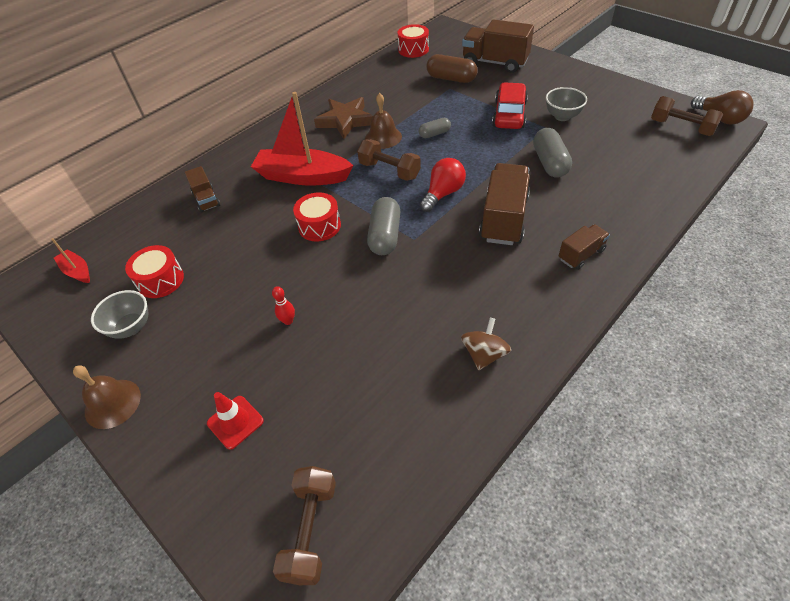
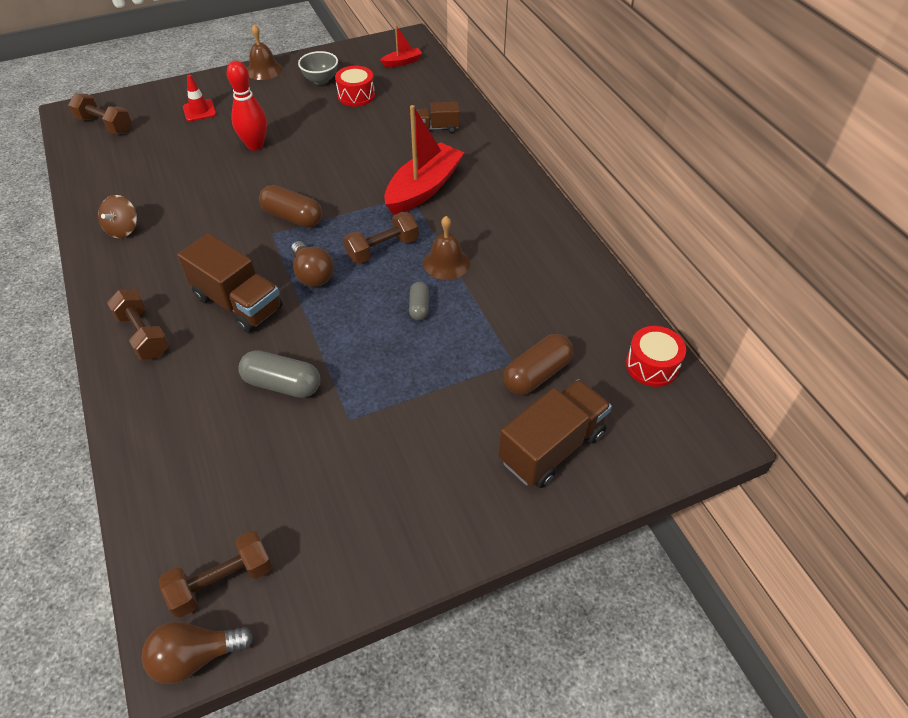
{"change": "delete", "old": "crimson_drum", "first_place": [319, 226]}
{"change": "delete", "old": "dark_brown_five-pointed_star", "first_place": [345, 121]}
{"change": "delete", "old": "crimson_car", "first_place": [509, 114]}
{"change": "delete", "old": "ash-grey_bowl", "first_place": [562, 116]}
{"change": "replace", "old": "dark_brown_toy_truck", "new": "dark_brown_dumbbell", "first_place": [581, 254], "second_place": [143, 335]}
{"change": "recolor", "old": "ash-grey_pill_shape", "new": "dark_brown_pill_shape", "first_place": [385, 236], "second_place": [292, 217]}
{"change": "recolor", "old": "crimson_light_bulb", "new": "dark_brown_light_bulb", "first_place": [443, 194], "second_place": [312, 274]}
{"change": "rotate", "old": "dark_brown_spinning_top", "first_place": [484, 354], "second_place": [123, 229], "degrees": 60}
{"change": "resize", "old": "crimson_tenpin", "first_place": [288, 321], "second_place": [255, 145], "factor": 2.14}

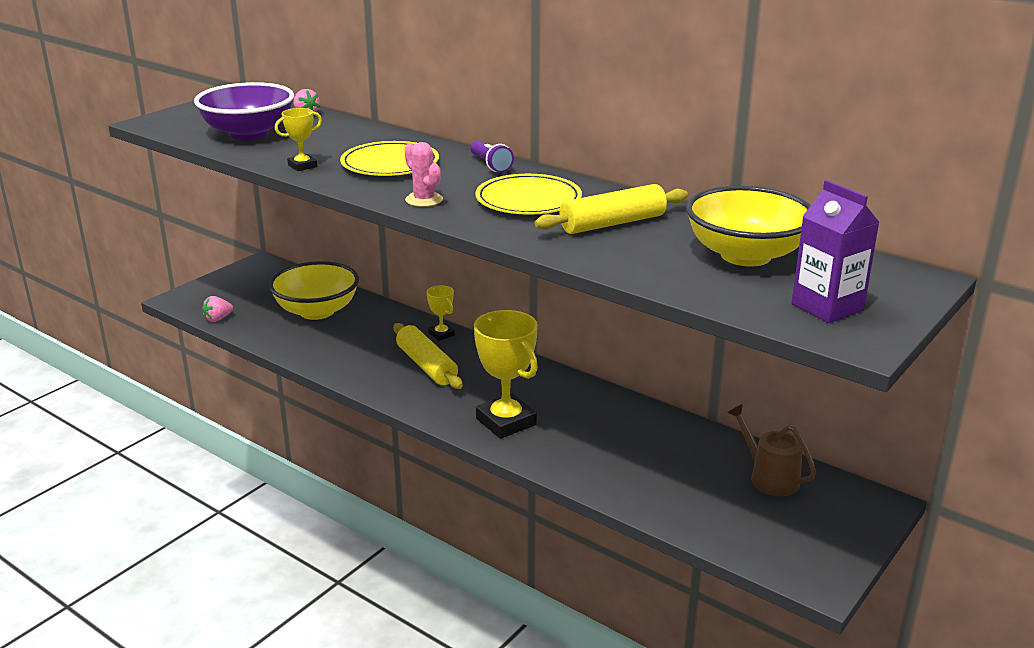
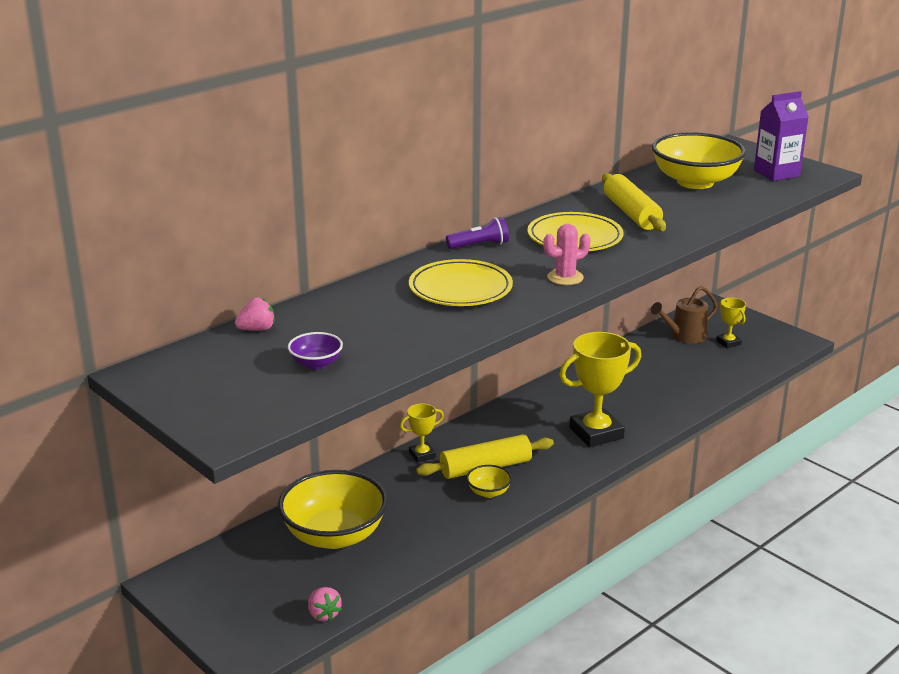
{"change": "insert", "new": "yellow_bowl", "second_place": [488, 492]}
{"change": "move", "old": "yellow_prize_cup", "first_place": [302, 166], "second_place": [728, 342]}
{"change": "resize", "old": "royal_purple_bowl", "first_place": [248, 133], "second_place": [316, 363], "factor": 0.44}

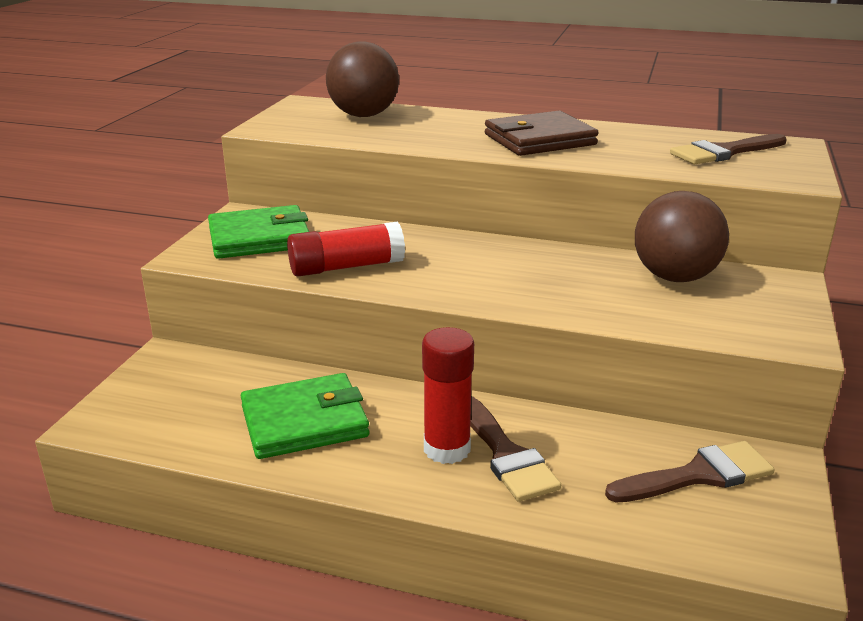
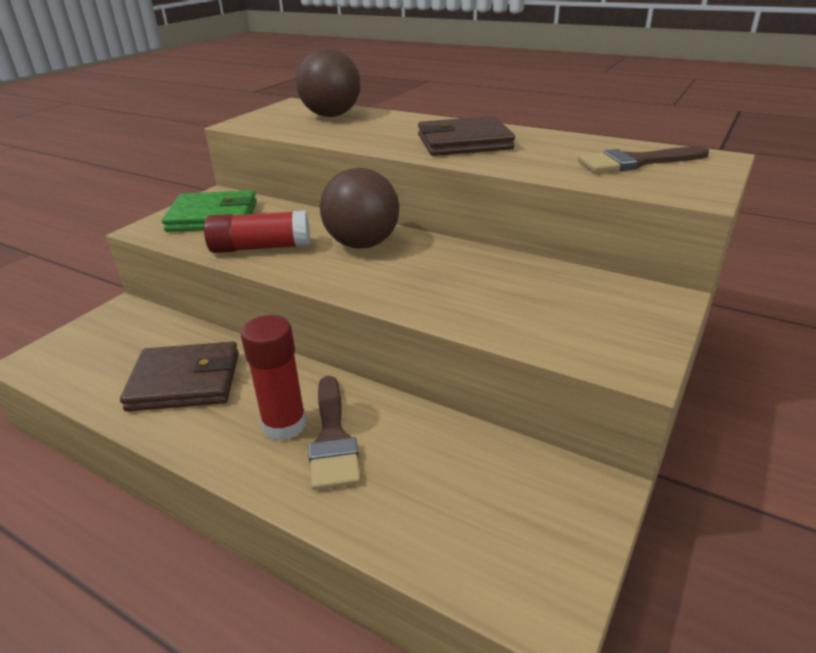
{"change": "delete", "old": "dark_brown_paint_brush", "first_place": [698, 475]}
{"change": "move", "old": "dark_brown_sphere", "first_place": [674, 277], "second_place": [362, 244]}
{"change": "recolor", "old": "emerald_card_wallet", "new": "dark_brown_card_wallet", "first_place": [304, 422], "second_place": [185, 381]}

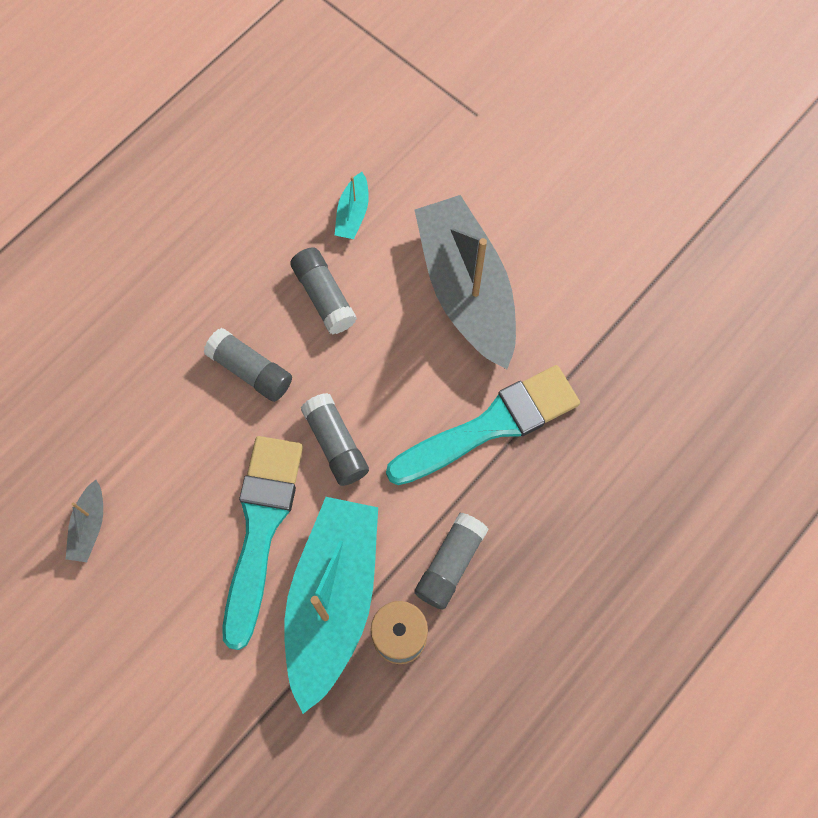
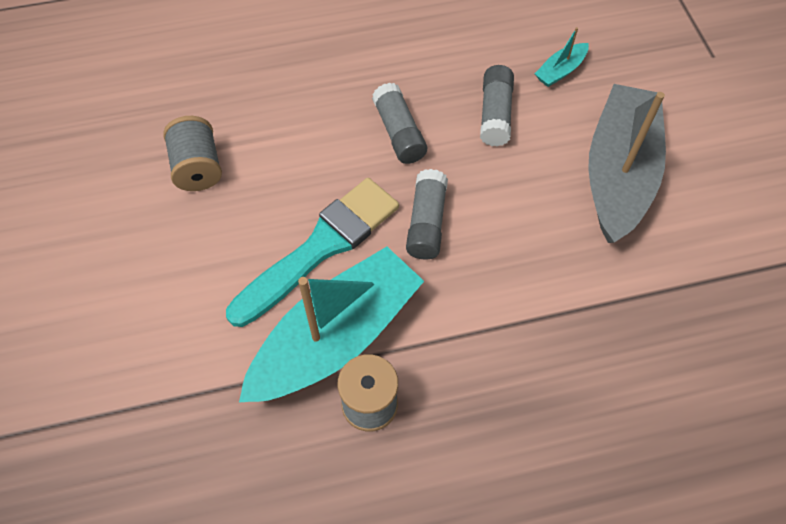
{"change": "delete", "old": "teal_paint_brush", "first_place": [491, 425]}
{"change": "delete", "old": "ash-grey_glue", "first_place": [450, 564]}
{"change": "replace", "old": "ash-grey_sailboat", "new": "ash-grey_reel_of_thread", "first_place": [89, 526], "second_place": [198, 167]}

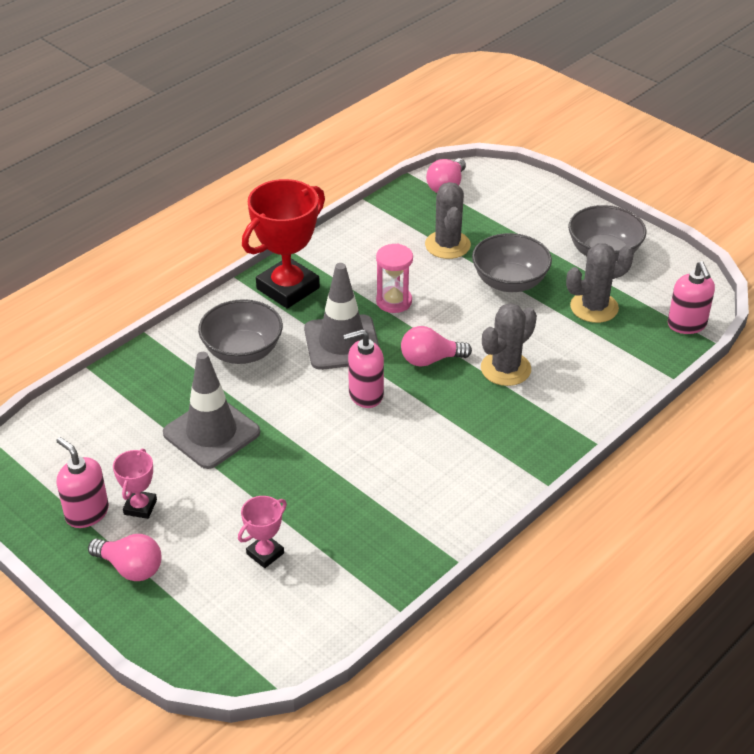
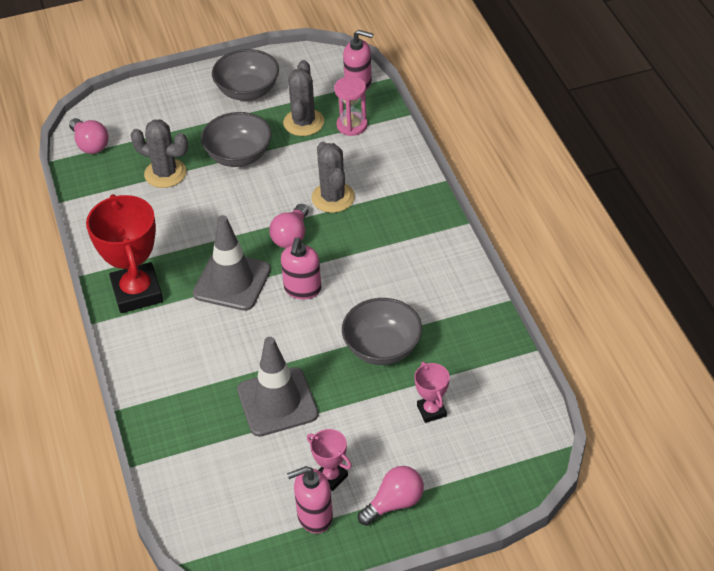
{"change": "move", "old": "ash-grey_bowl", "first_place": [242, 351], "second_place": [382, 348]}
{"change": "move", "old": "rosy_sandglass", "first_place": [394, 301], "second_place": [352, 125]}

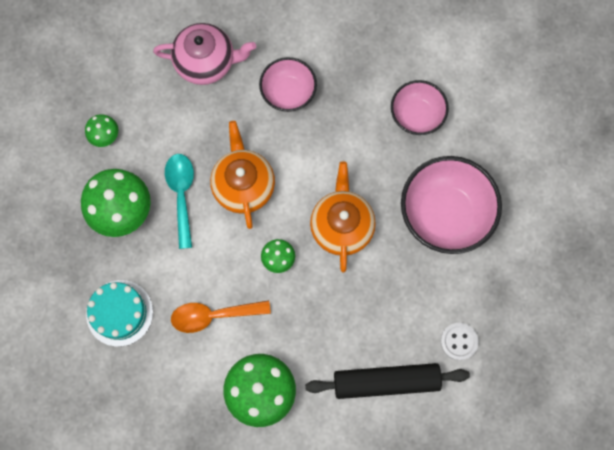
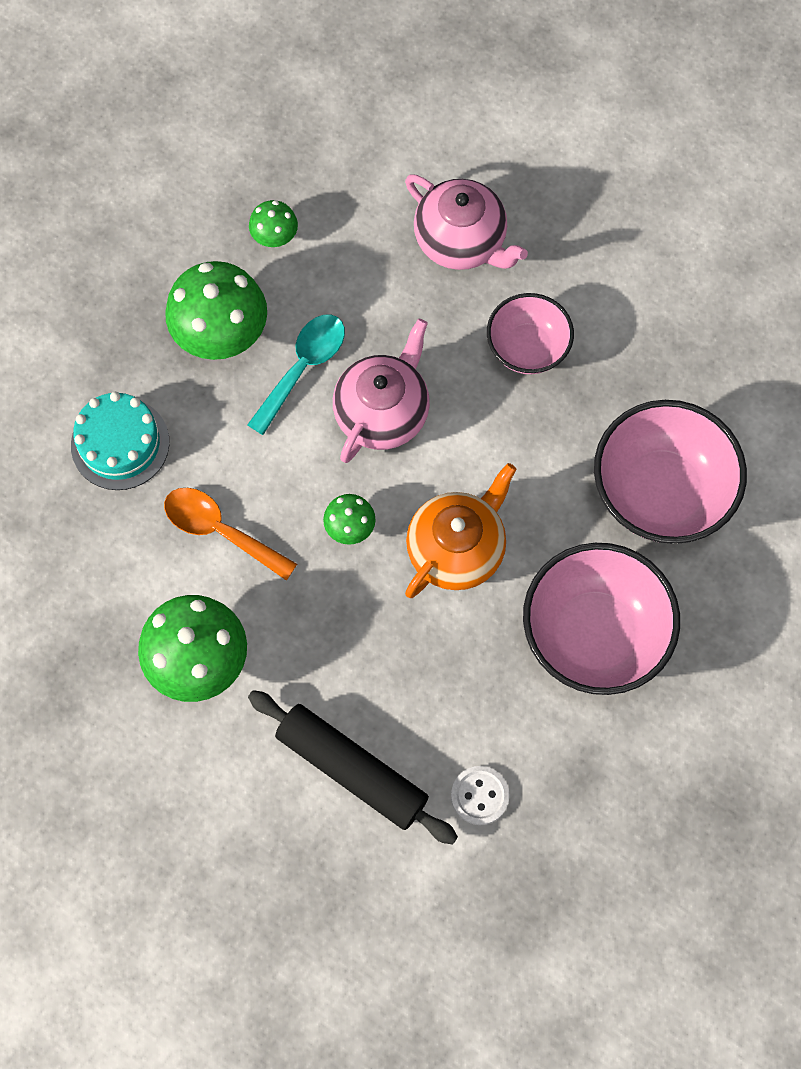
{"change": "recolor", "old": "bright_orange_teapot", "new": "rosy_teapot", "first_place": [243, 185], "second_place": [382, 412]}
{"change": "resize", "old": "rosy_bowl", "first_place": [416, 115], "second_place": [660, 492], "factor": 1.67}

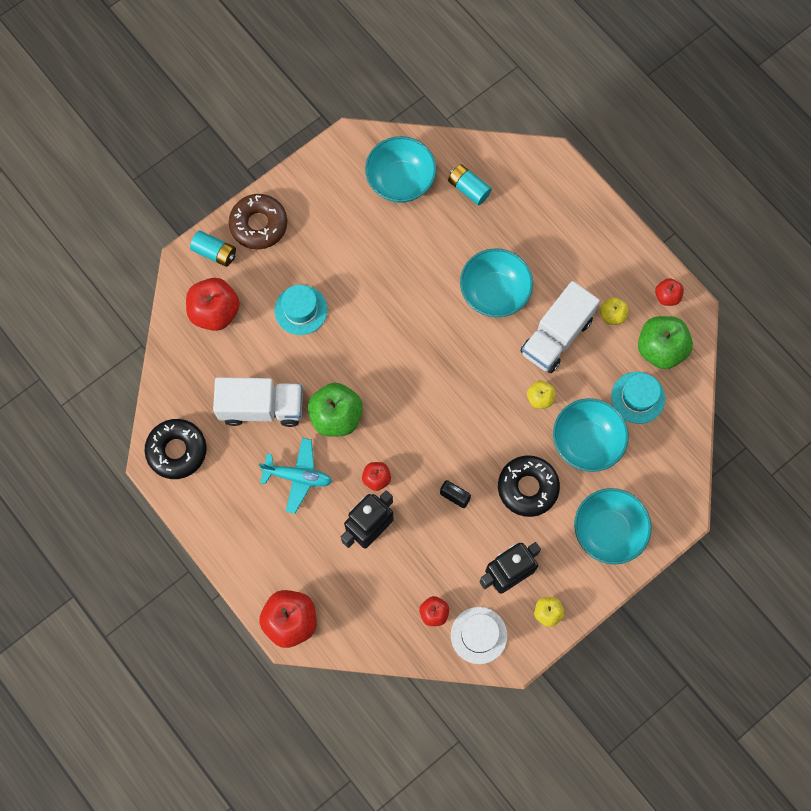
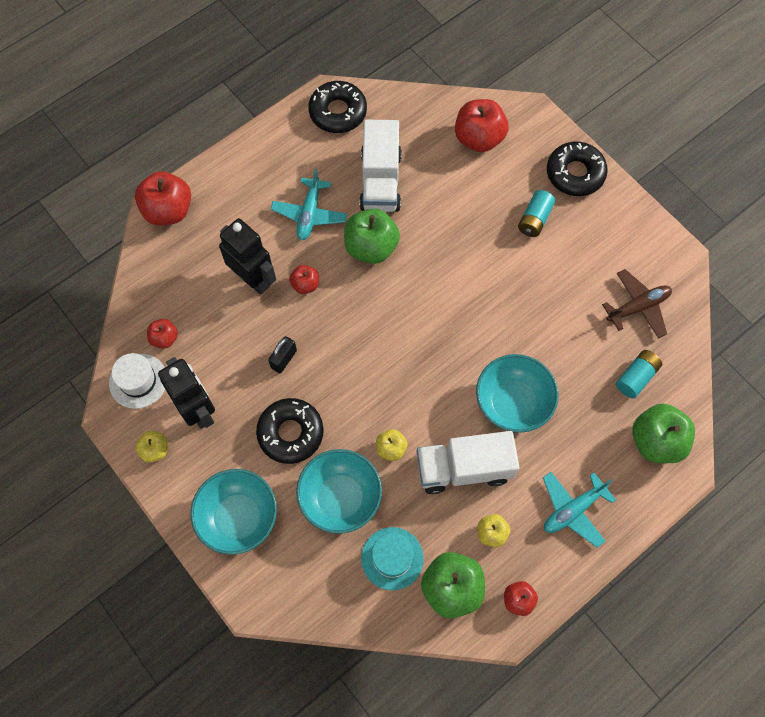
{"change": "delete", "old": "teal_top_hat", "first_place": [301, 310]}
{"change": "insert", "new": "teal_aeroplane", "second_place": [573, 510]}
{"change": "insert", "new": "emerald_toy_apple", "second_place": [656, 441]}
{"change": "move", "old": "teal_battery", "first_place": [215, 252], "second_place": [534, 219]}
{"change": "replace", "old": "teal_bowl", "new": "dark_brown_aeroplane", "first_place": [400, 181], "second_place": [638, 307]}
{"change": "recolor", "old": "dark_brown_glazed_donut", "new": "black_glazed_donut", "first_place": [259, 225], "second_place": [575, 173]}
{"change": "rotate", "old": "snow-white_toy_truck", "first_place": [556, 336], "second_place": [463, 468], "degrees": -45}

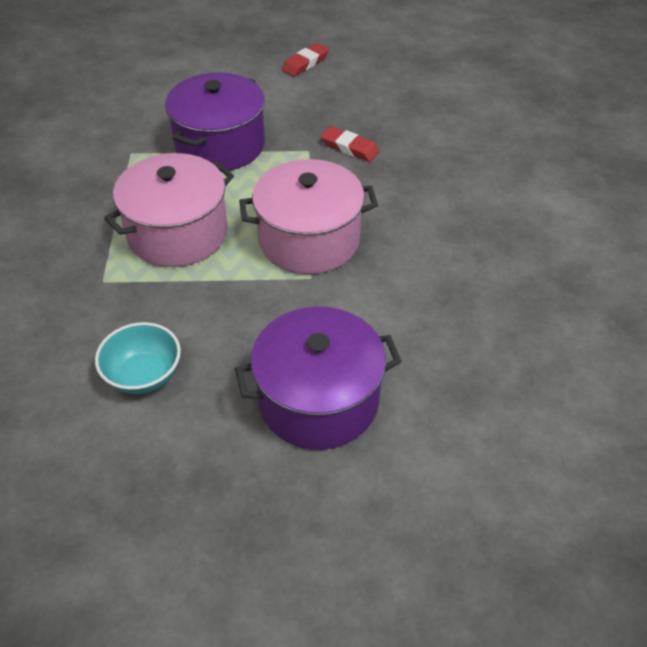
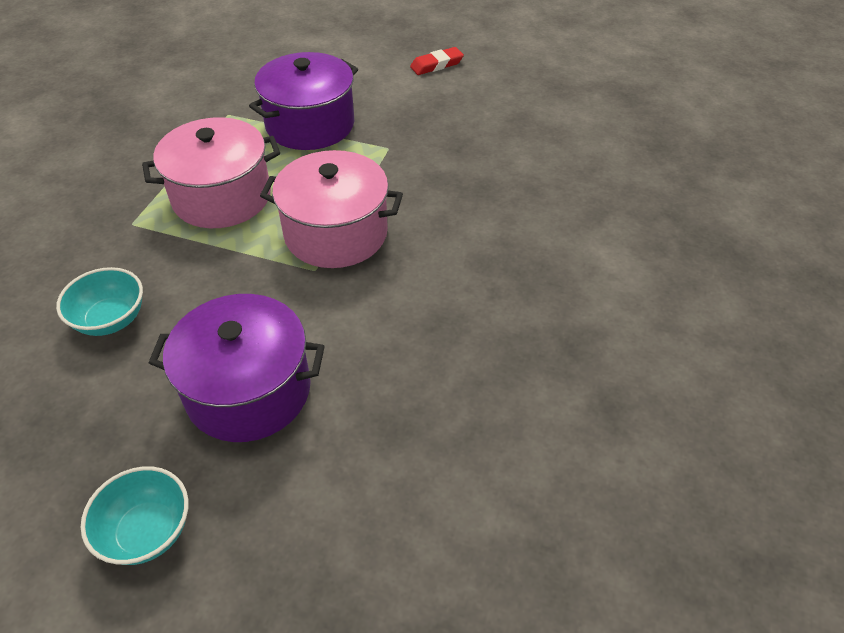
{"change": "delete", "old": "crimson_eraser", "first_place": [349, 148]}
{"change": "insert", "new": "teal_bowl", "second_place": [147, 531]}

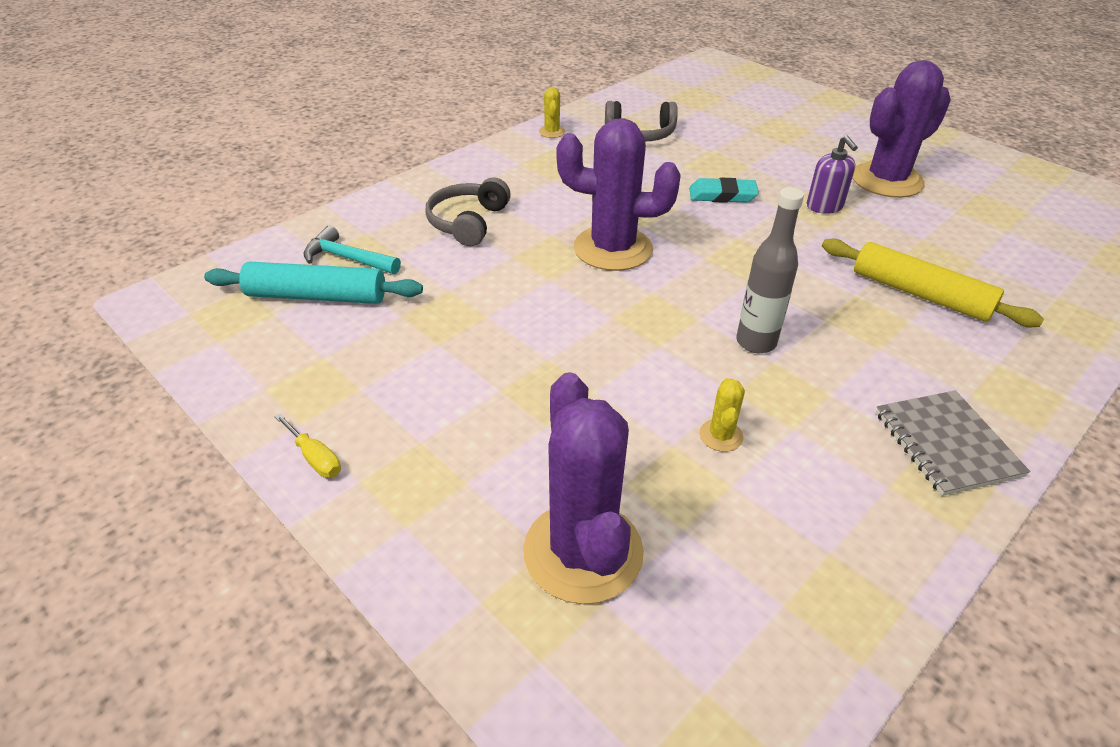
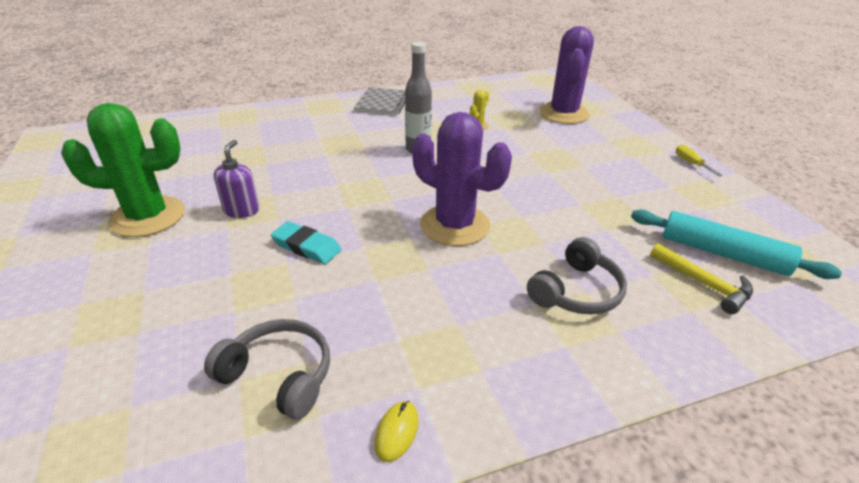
{"change": "delete", "old": "yellow_dough_roller", "first_place": [920, 294]}
{"change": "replace", "old": "yellow_saguaro_cactus", "new": "yellow_PC_mouse", "first_place": [552, 132], "second_place": [396, 432]}
{"change": "recolor", "old": "teal_carpenter's_hammer", "new": "yellow_carpenter's_hammer", "first_place": [347, 258], "second_place": [704, 284]}
{"change": "recolor", "old": "royal_purple_saguaro_cactus", "new": "emerald_saguaro_cactus", "first_place": [886, 180], "second_place": [148, 217]}

